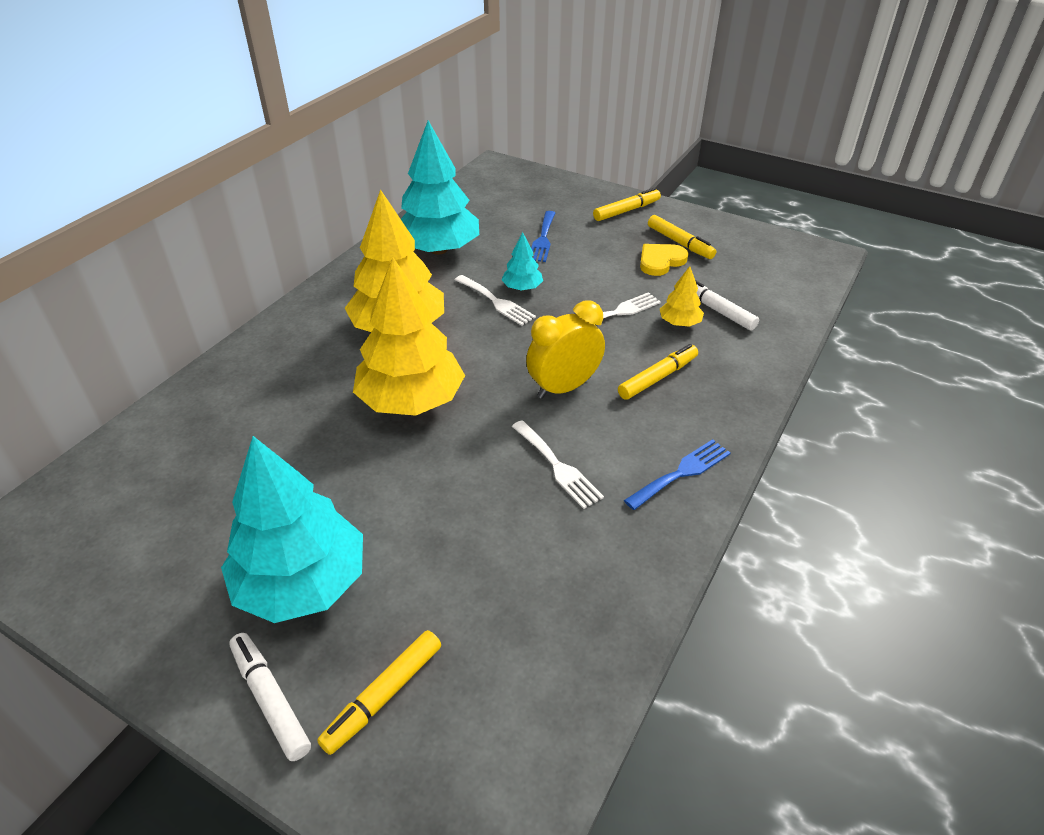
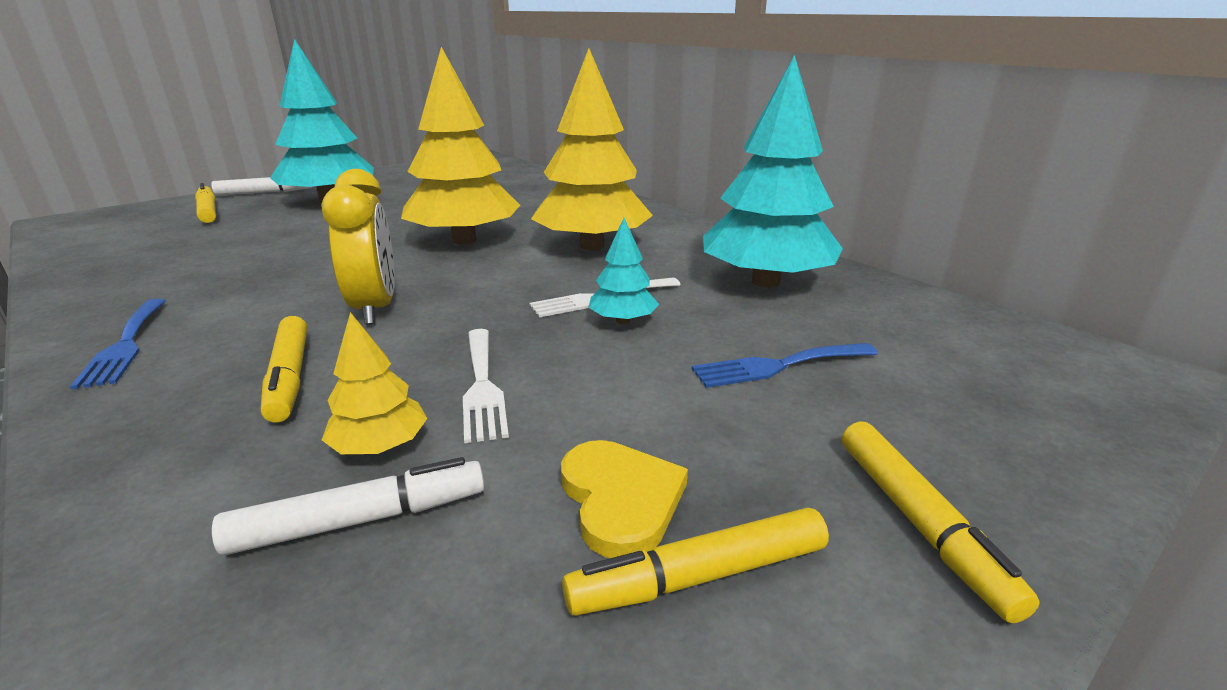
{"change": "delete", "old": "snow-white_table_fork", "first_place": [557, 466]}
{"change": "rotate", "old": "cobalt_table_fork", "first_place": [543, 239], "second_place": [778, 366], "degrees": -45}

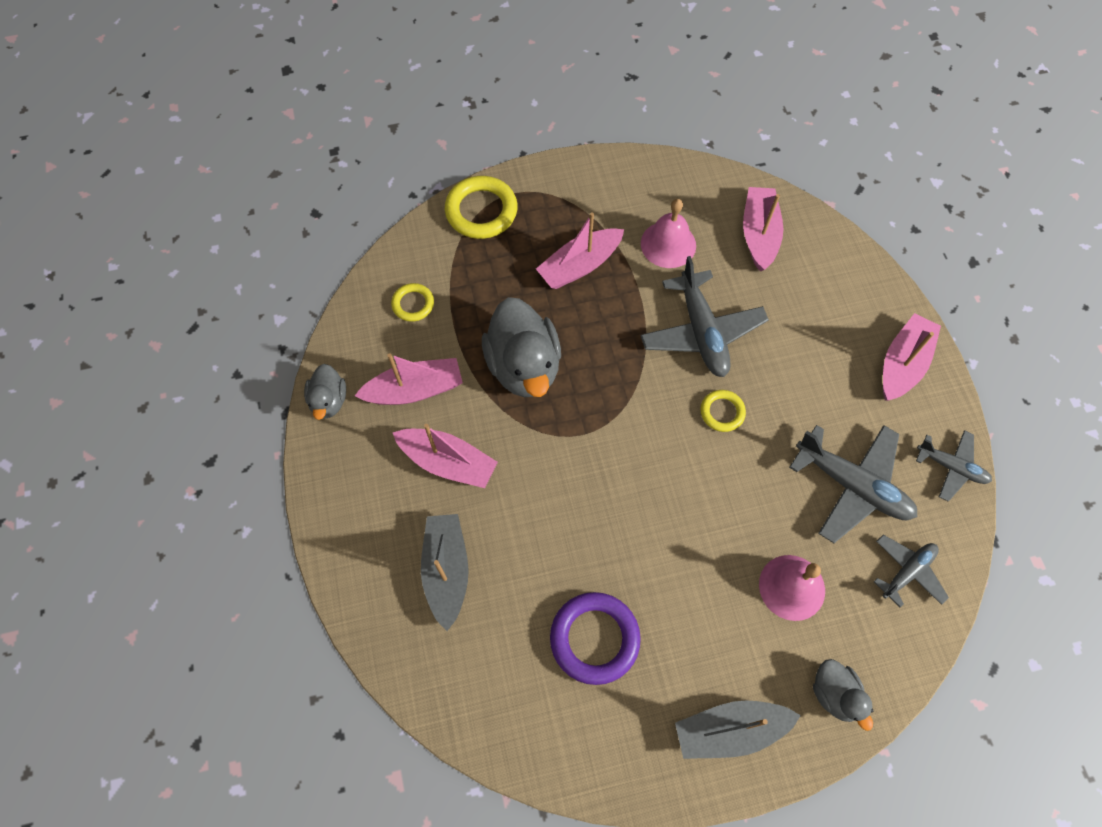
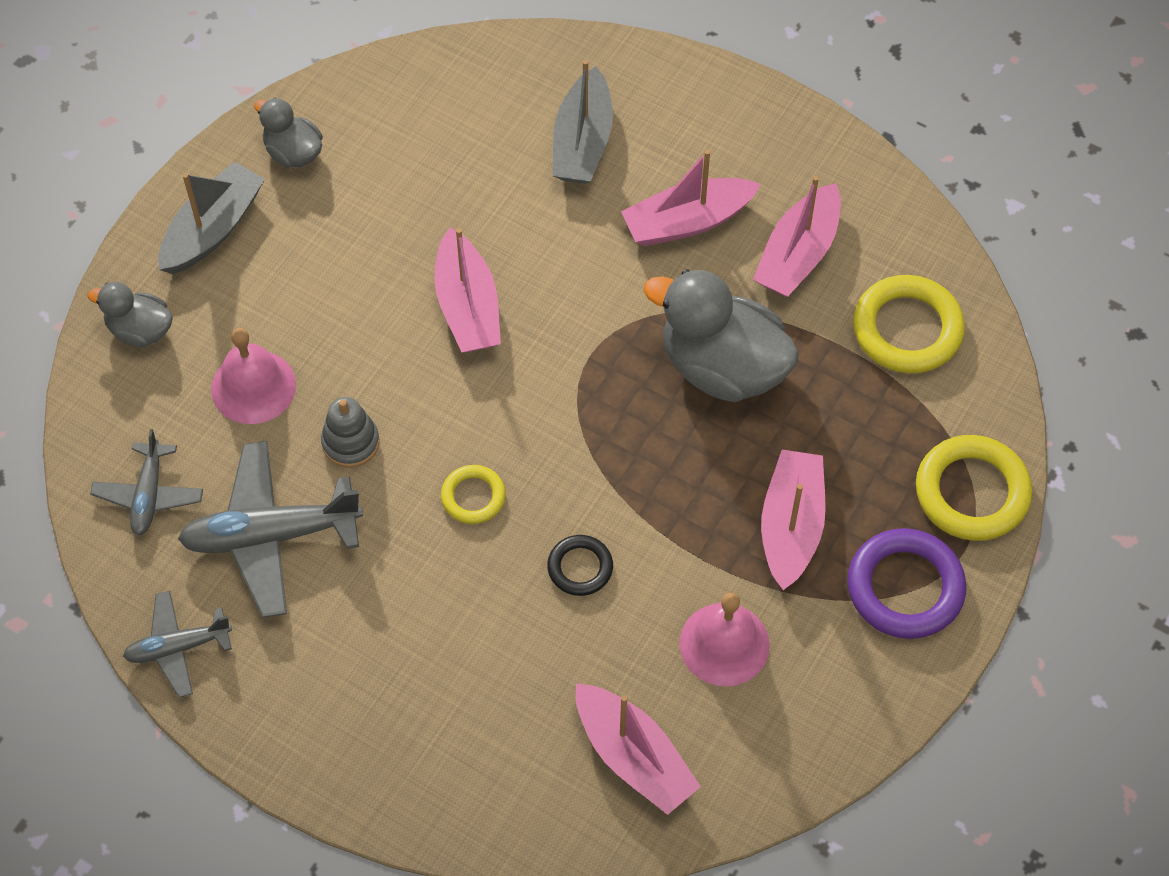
{"change": "insert", "new": "ash-grey_stacking_rings", "second_place": [350, 442]}
{"change": "move", "old": "ash-grey_rubber_duck", "first_place": [329, 401], "second_place": [293, 152]}
{"change": "move", "old": "royal_purple_ring", "first_place": [594, 639], "second_place": [905, 587]}
{"change": "move", "old": "rosy_sailboat", "first_place": [902, 364], "second_place": [467, 306]}
{"change": "replace", "old": "ash-grey_aeroplane", "new": "black_ring", "first_place": [701, 332], "second_place": [580, 567]}
{"change": "rotate", "old": "ash-grey_sailboat", "first_place": [446, 571], "second_place": [582, 142], "degrees": 60}
{"change": "resize", "old": "yellow_ring", "first_place": [413, 304], "second_place": [907, 329], "factor": 1.79}

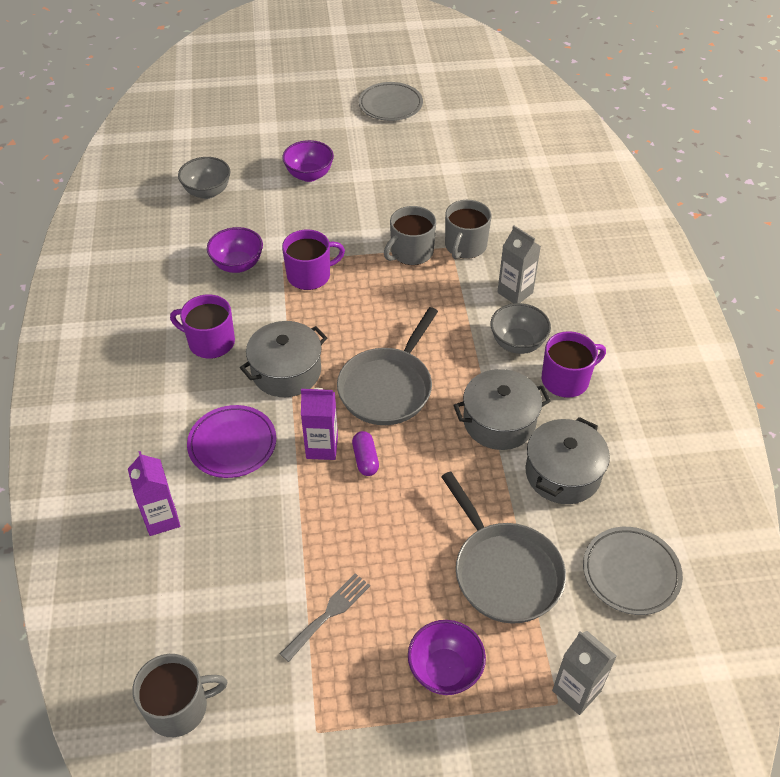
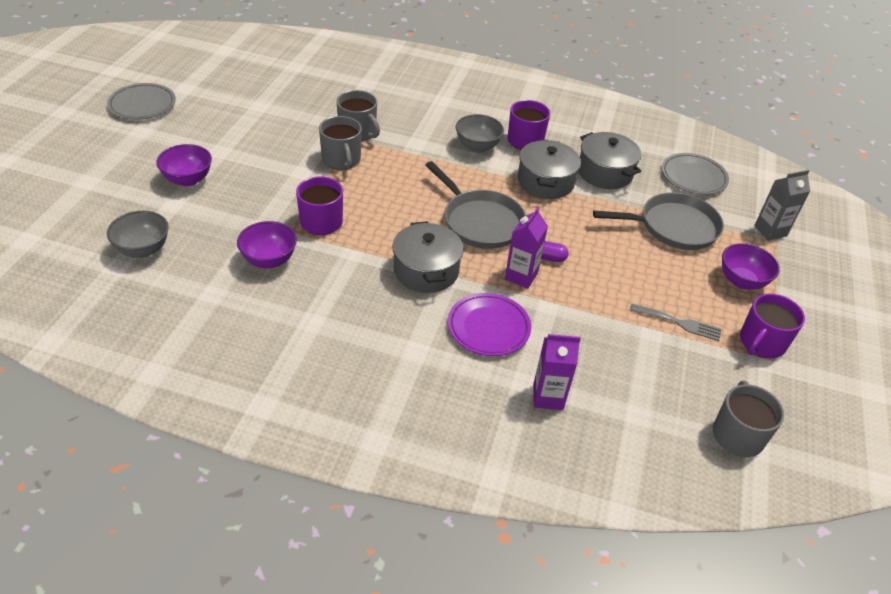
{"change": "delete", "old": "ash-grey_carton", "first_place": [515, 292]}
{"change": "move", "old": "royal_purple_mug", "first_place": [210, 342], "second_place": [761, 342]}
{"change": "rotate", "old": "ash-grey_table_fork", "first_place": [328, 614], "second_place": [679, 323], "degrees": 135}

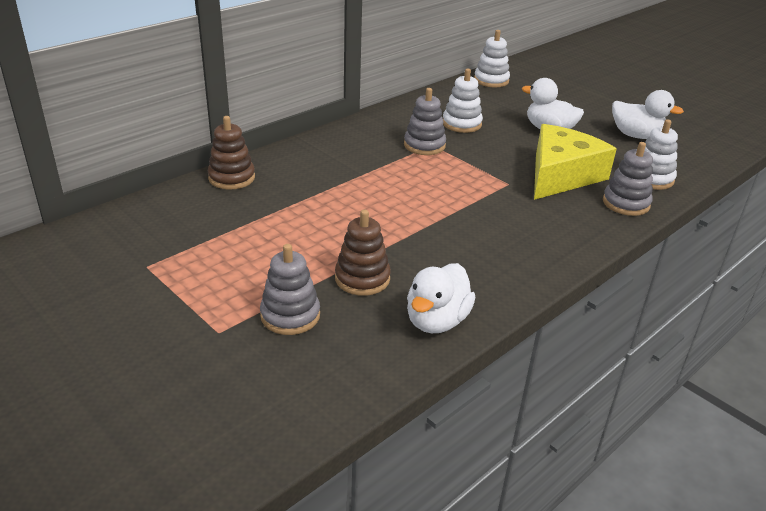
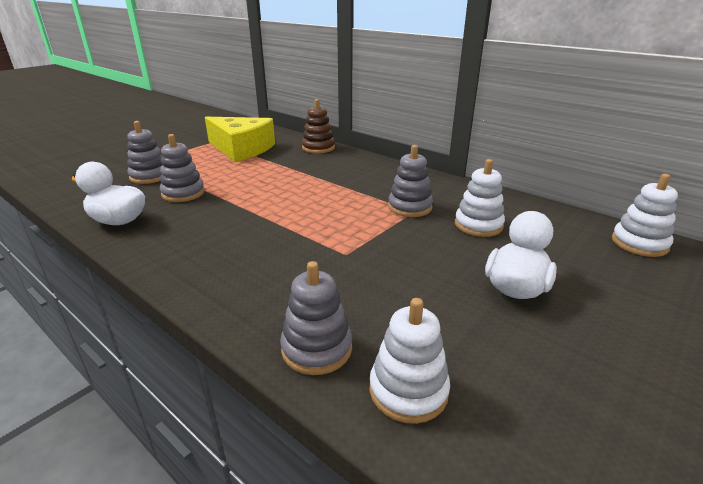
{"change": "delete", "old": "snow-white_rubber_duck", "first_place": [636, 135]}
{"change": "move", "old": "yellow_cheese_wedge", "first_place": [561, 175], "second_place": [241, 149]}
{"change": "recolor", "old": "dark_brown_stacking_rings", "new": "ash-grey_stacking_rings", "first_place": [362, 278], "second_place": [183, 193]}

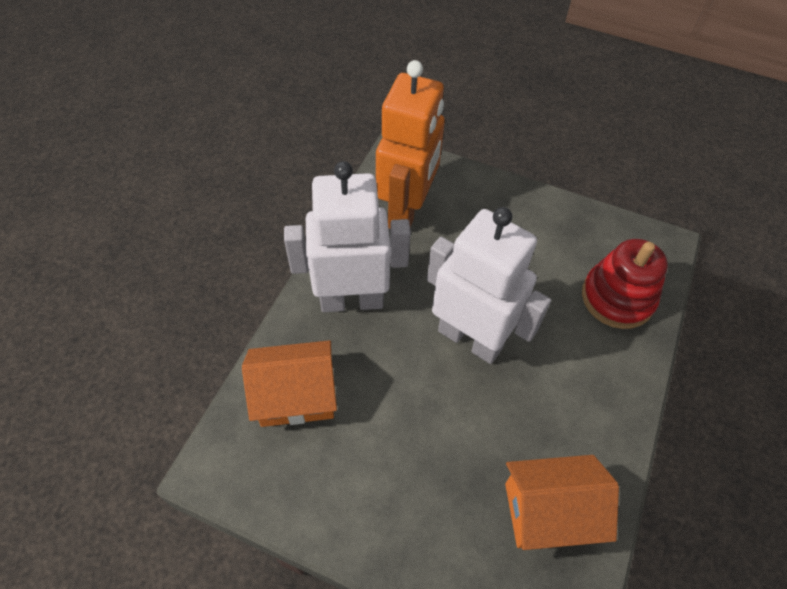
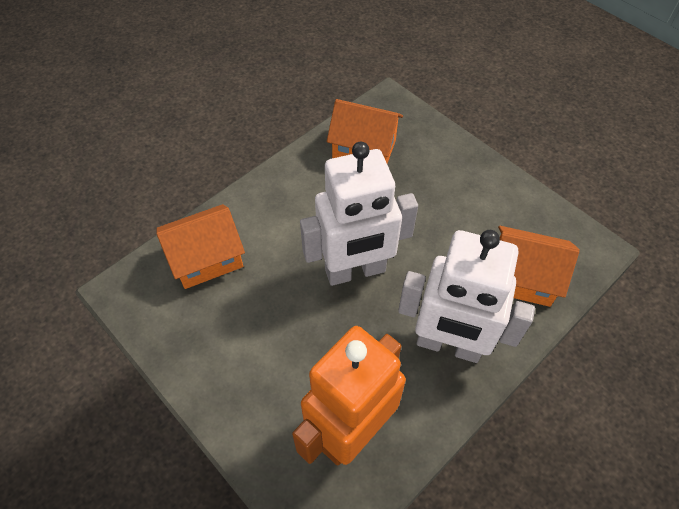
{"change": "replace", "old": "crimson_stacking_rings", "new": "bright_orange_cottage", "first_place": [617, 298], "second_place": [206, 259]}
{"change": "rotate", "old": "snow-white_toy_robot", "first_place": [470, 339], "second_place": [355, 271], "degrees": -75}

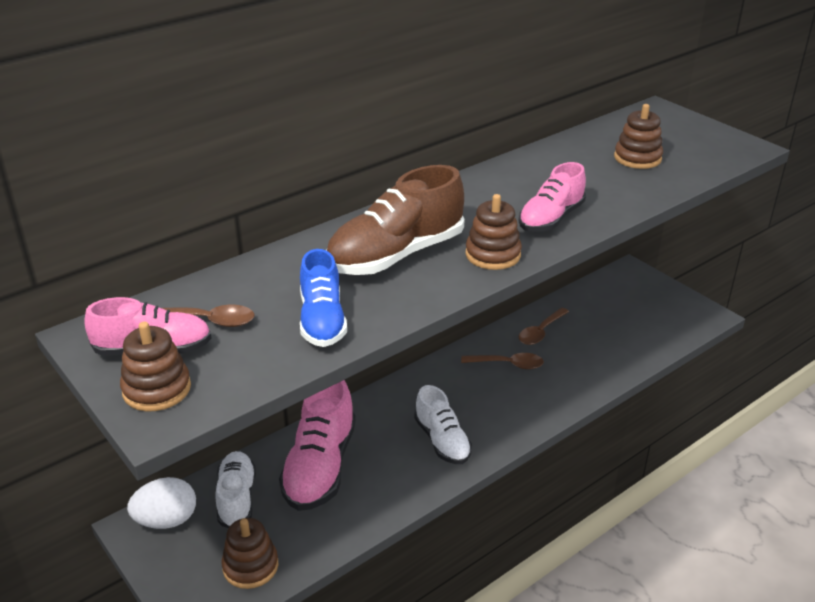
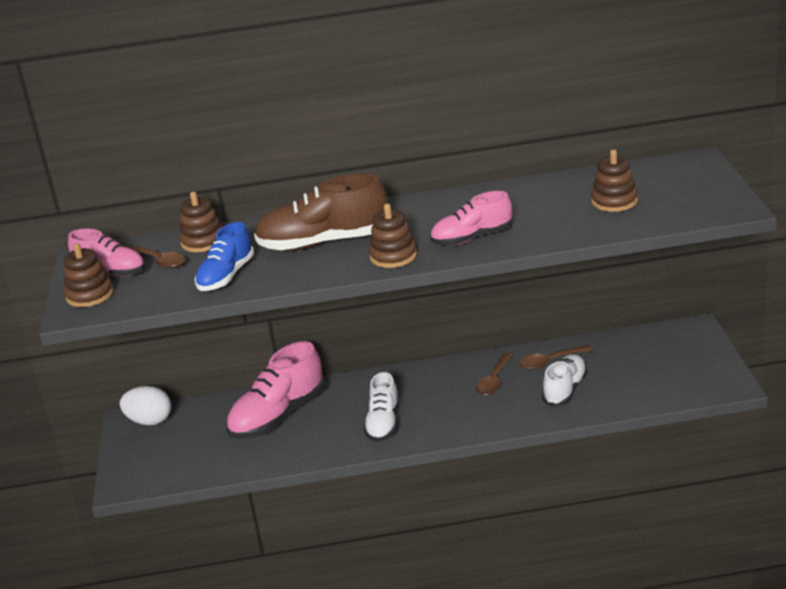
{"change": "move", "old": "snow-white_shoe", "first_place": [237, 498], "second_place": [565, 390]}
{"change": "move", "old": "dark_brown_stacking_rings", "first_place": [250, 566], "second_place": [203, 241]}
{"change": "rotate", "old": "dark_brown_tablespoon", "first_place": [507, 364], "second_place": [494, 380], "degrees": 75}

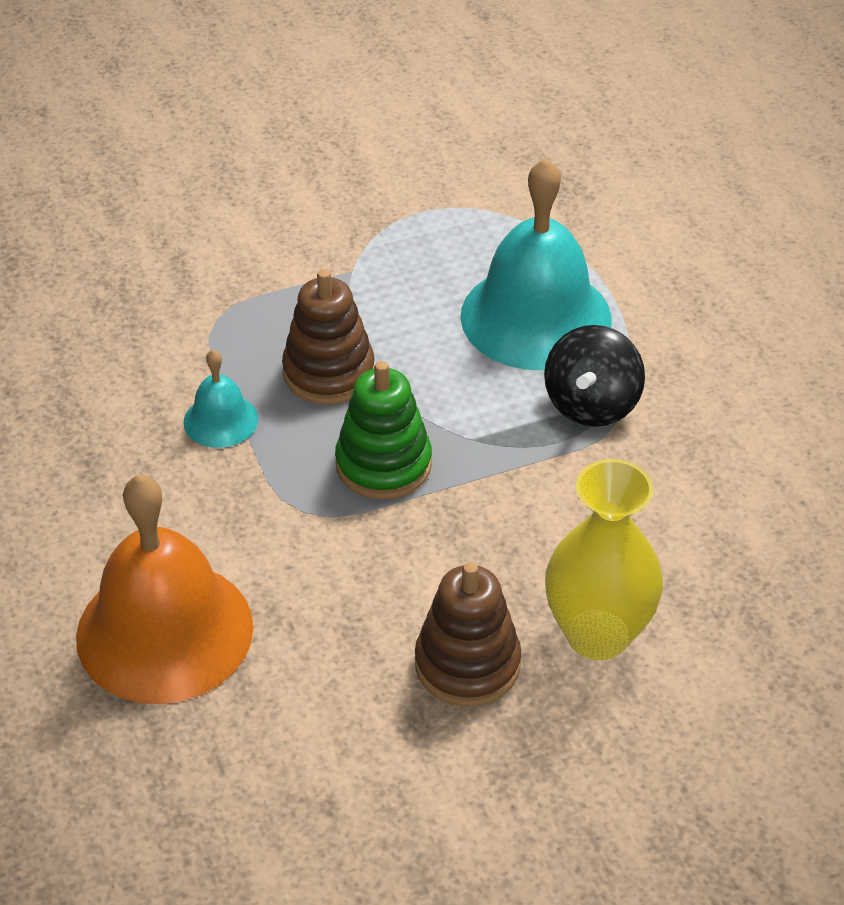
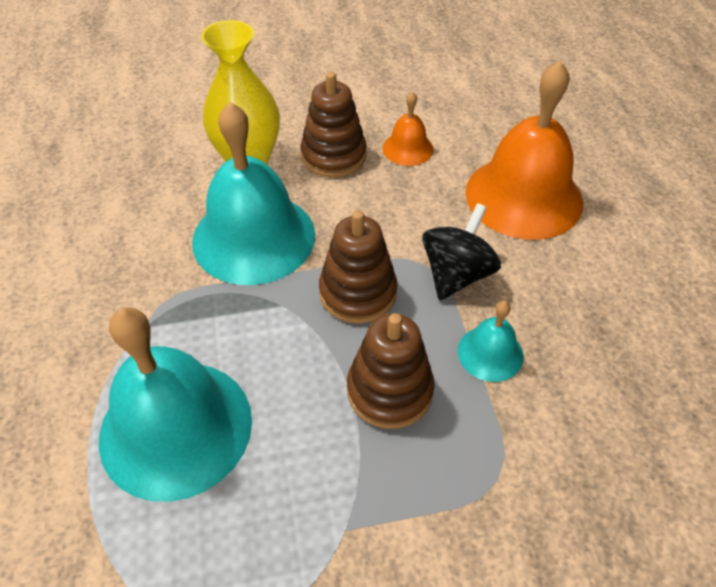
{"change": "insert", "new": "teal_bell", "second_place": [254, 237]}
{"change": "insert", "new": "bright_orange_bell", "second_place": [408, 148]}
{"change": "move", "old": "black_spinning_top", "first_place": [591, 404], "second_place": [456, 274]}
{"change": "recolor", "old": "emerald_stacking_rings", "new": "dark_brown_stacking_rings", "first_place": [383, 464], "second_place": [358, 293]}

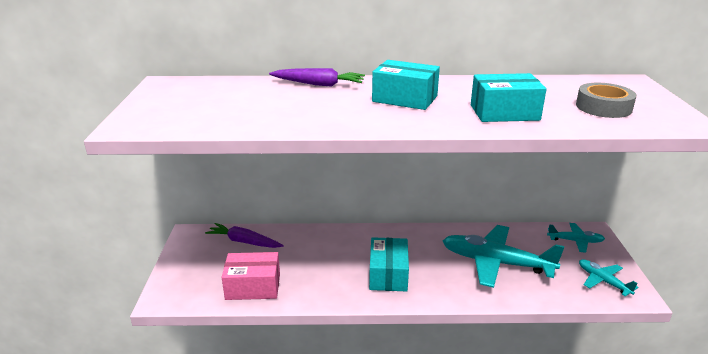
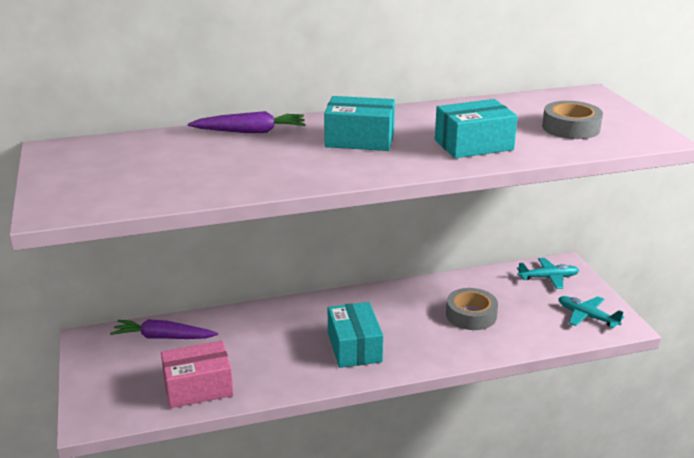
{"change": "replace", "old": "teal_aeroplane", "new": "ash-grey_roll_of_tape", "first_place": [496, 263], "second_place": [471, 315]}

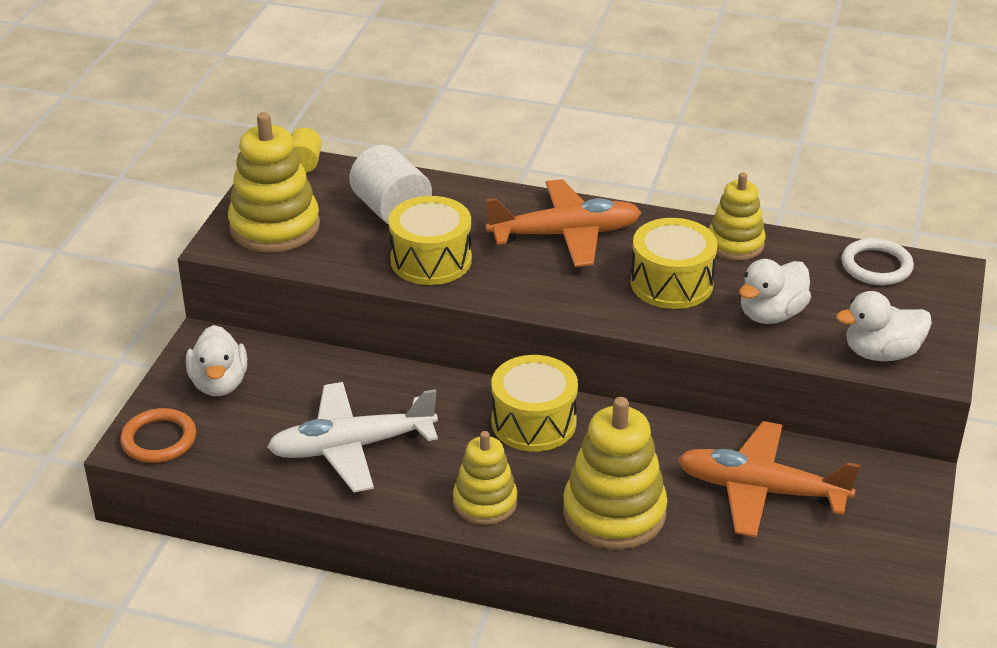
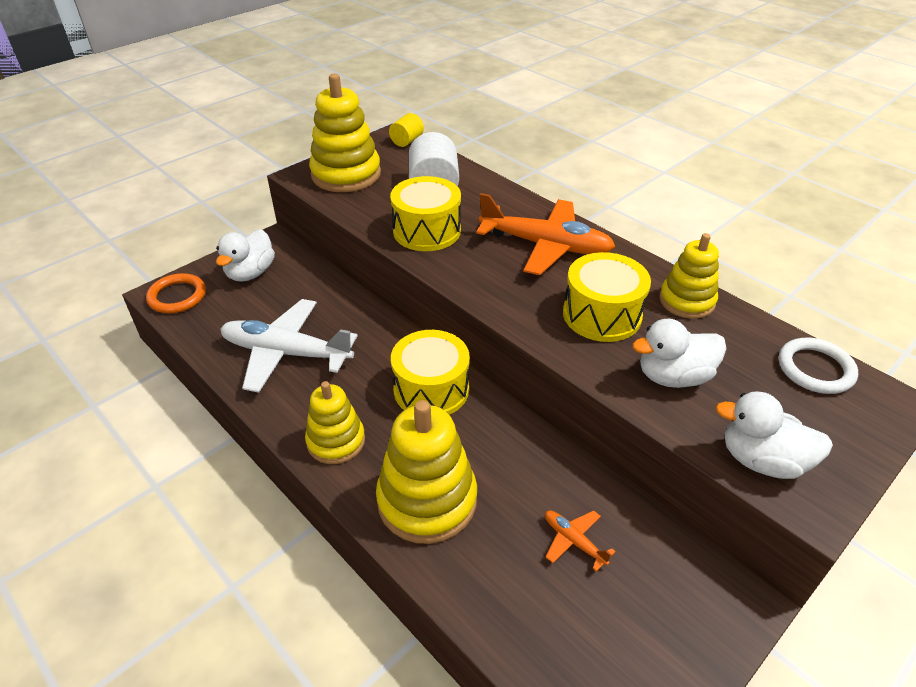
{"change": "resize", "old": "bright_orange_aeroplane", "first_place": [760, 490], "second_place": [573, 541], "factor": 0.44}

